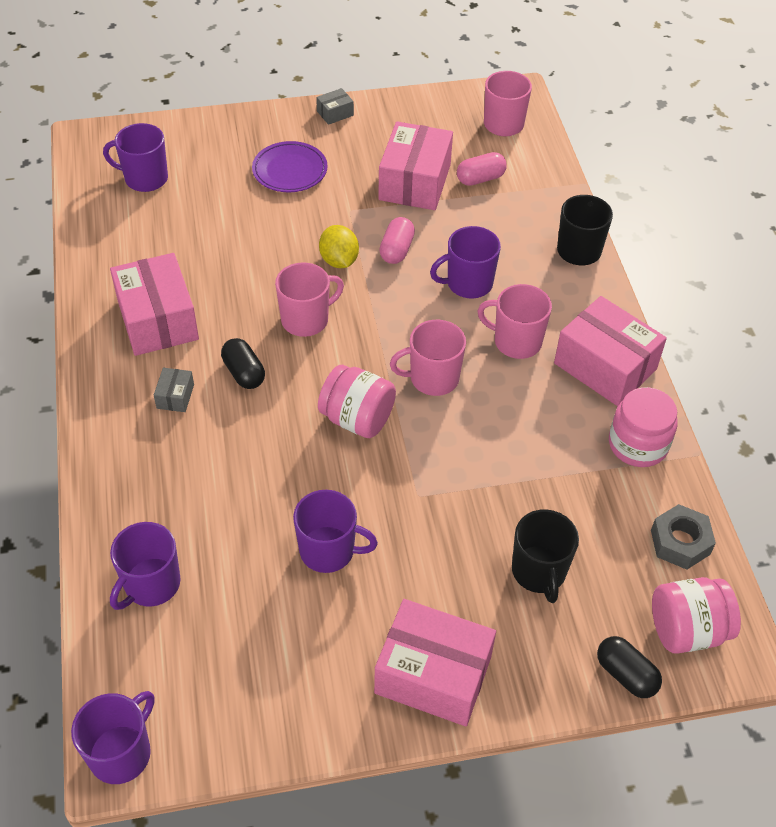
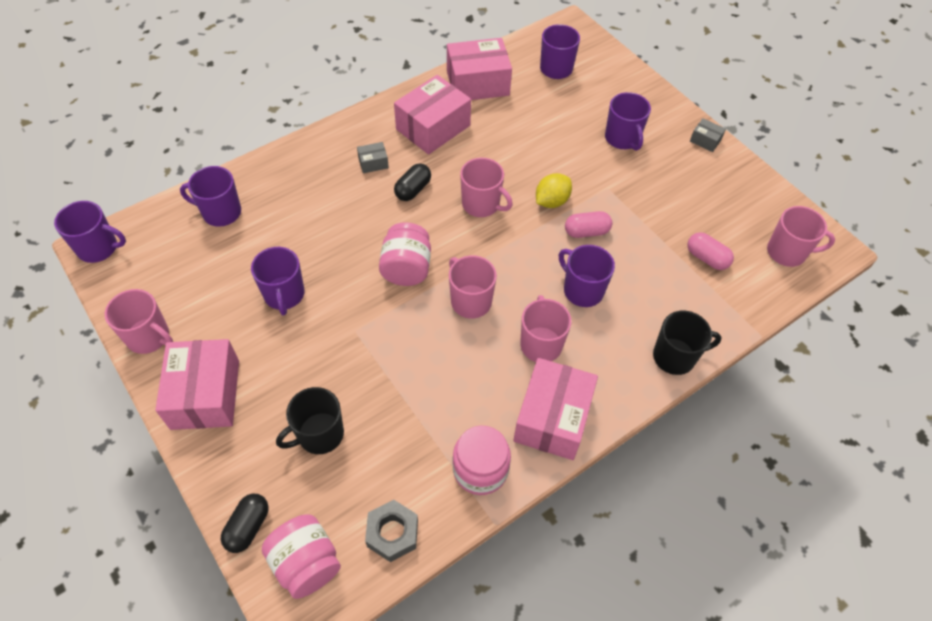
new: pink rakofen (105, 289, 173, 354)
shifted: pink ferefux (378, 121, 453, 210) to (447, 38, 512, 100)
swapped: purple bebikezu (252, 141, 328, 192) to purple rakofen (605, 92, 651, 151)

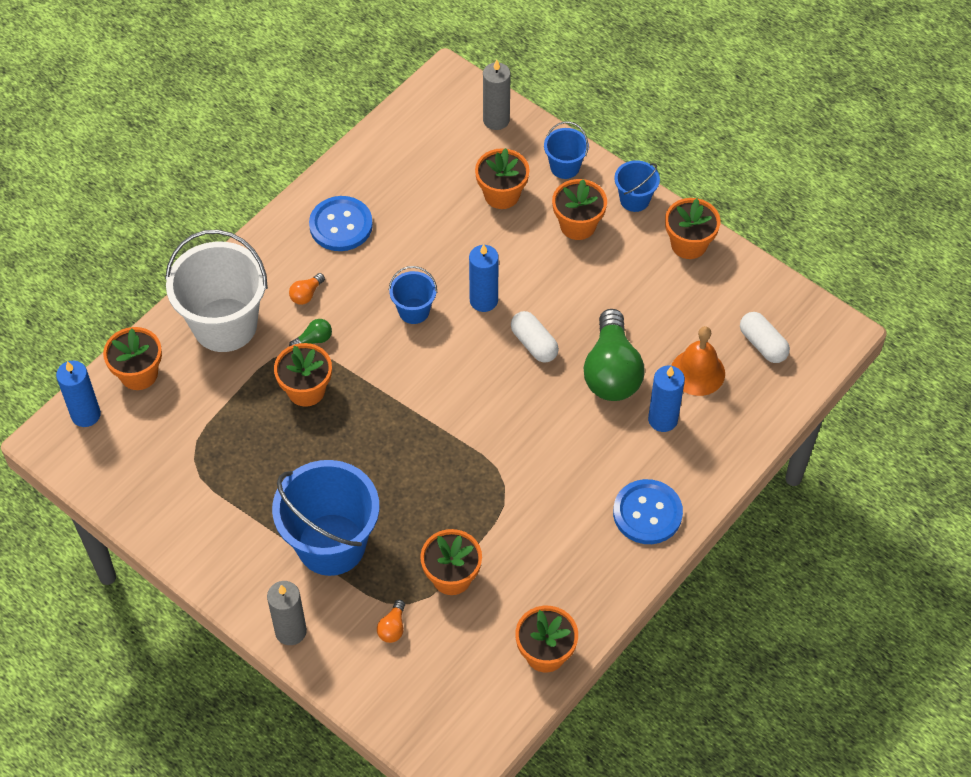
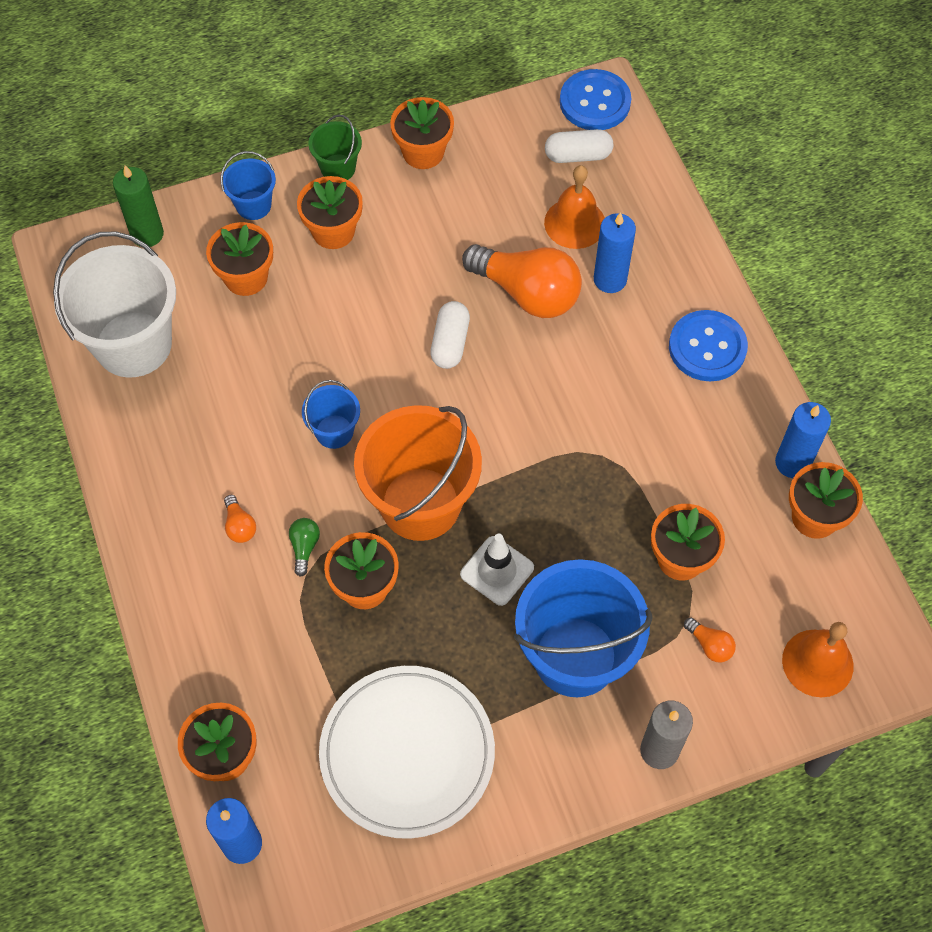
new: white bebikezu (319, 666, 495, 839); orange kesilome (354, 405, 482, 541); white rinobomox (460, 533, 534, 606); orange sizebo (782, 622, 853, 697)
shifted: white kesilome (165, 230, 268, 352) to (53, 231, 176, 378); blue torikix (309, 196, 373, 251) to (560, 69, 631, 130); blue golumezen (469, 244, 499, 312) to (775, 402, 831, 478)
repainted: grey golumezen (483, 60, 511, 130) to green golumezen (113, 165, 164, 247); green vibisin (583, 309, 644, 401) to orange vibisin (462, 244, 582, 318); blue kesilome (614, 160, 660, 212) to green kesilome (308, 115, 362, 180)
rotated: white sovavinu (511, 311, 559, 362) = (430, 301, 470, 369) 75 degrees counterclockwise

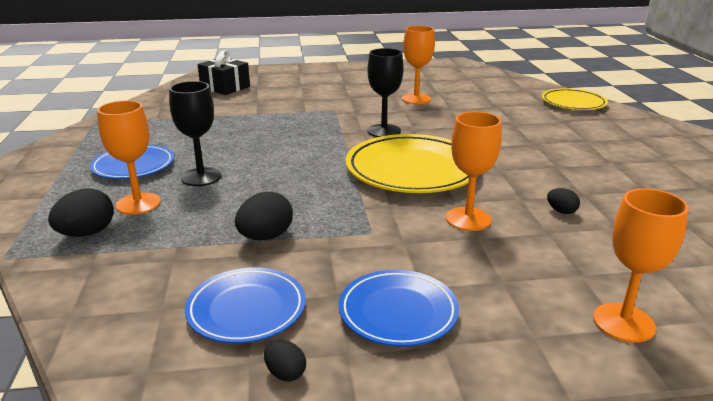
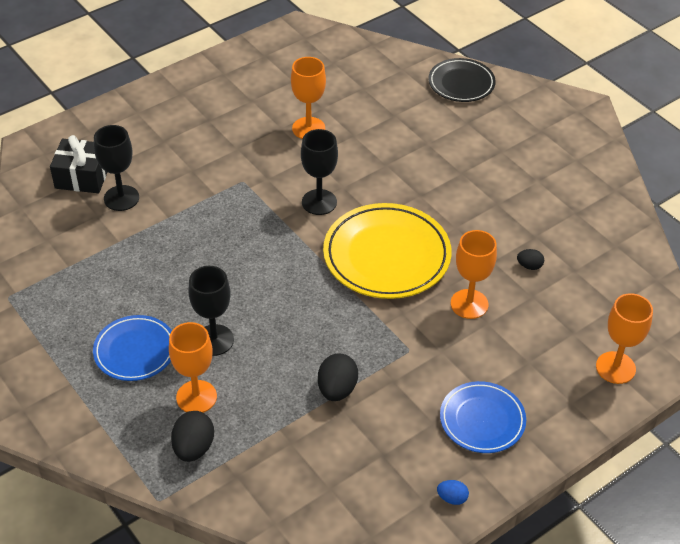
gone: blue bebikezu (184, 267, 306, 343)
new: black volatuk (94, 125, 139, 211)
repainted: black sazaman (264, 340, 306, 382) to blue sazaman (437, 480, 469, 505); yellow bebikezu (542, 88, 608, 110) to black bebikezu (428, 58, 496, 102)

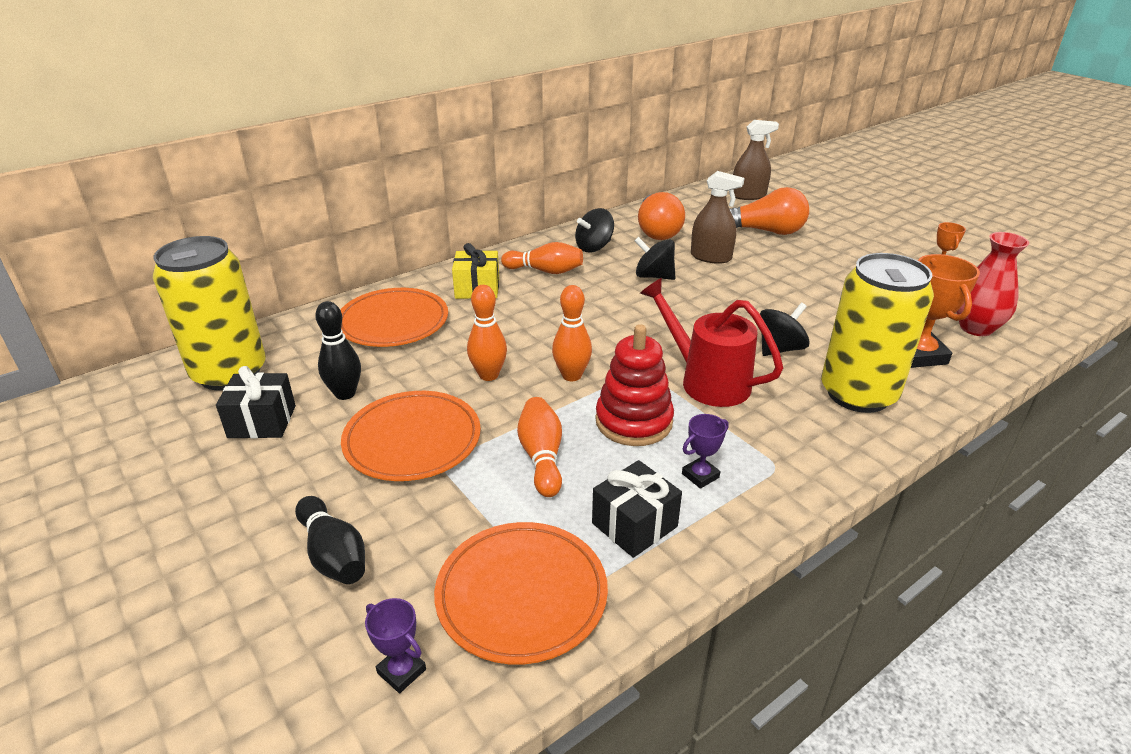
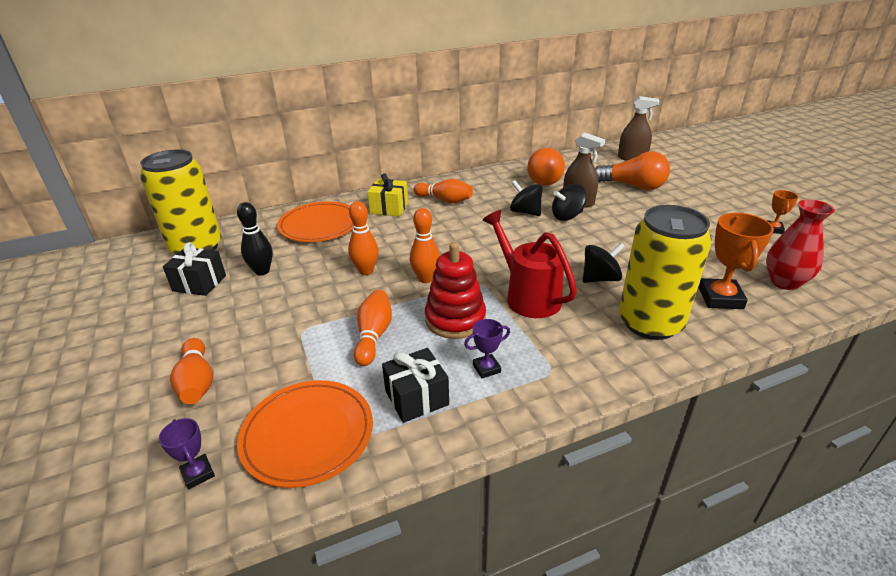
gone: orange bebikezu (341, 391, 481, 481)
shifted: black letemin (575, 208, 614, 253) to (552, 184, 586, 221)
repainted: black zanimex (295, 496, 365, 584) to orange zanimex (170, 338, 213, 404)

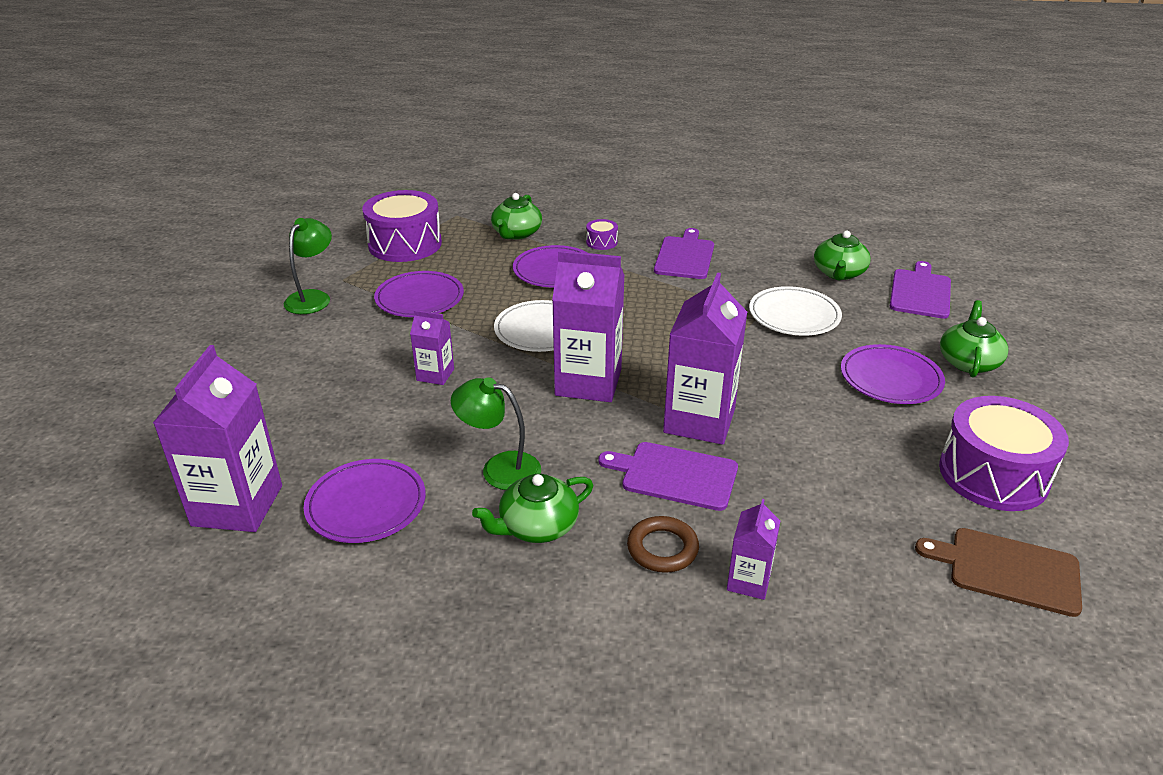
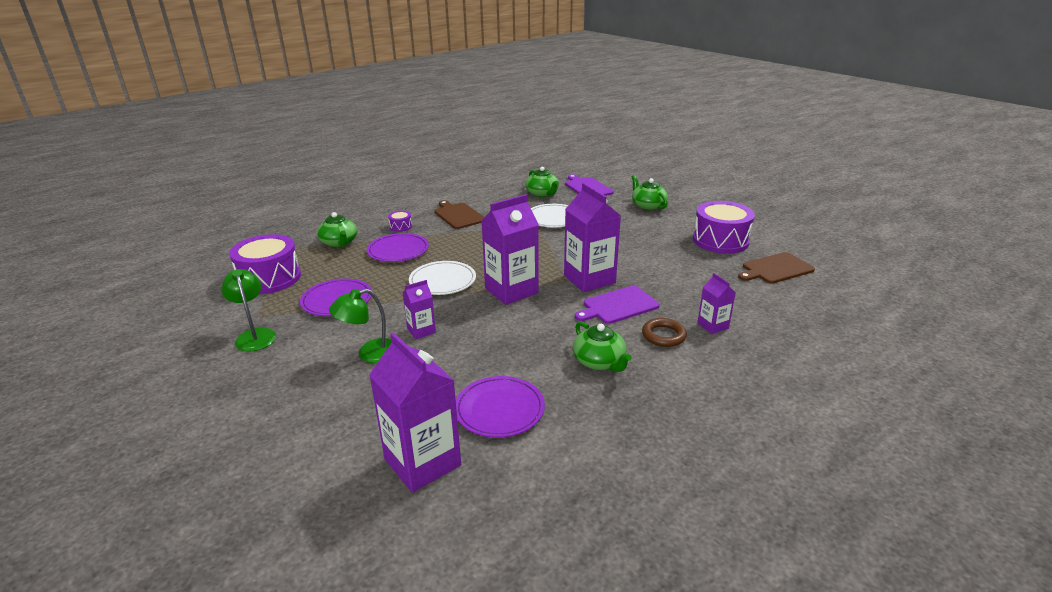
gone: purple bebikezu (841, 344, 945, 404)
shifted: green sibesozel (451, 377, 541, 490) to (329, 289, 392, 363)
repainted: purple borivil (654, 228, 714, 279) to brown borivil (434, 200, 484, 229)
rotated: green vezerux (472, 474, 593, 543) = (573, 321, 632, 372) 45 degrees counterclockwise

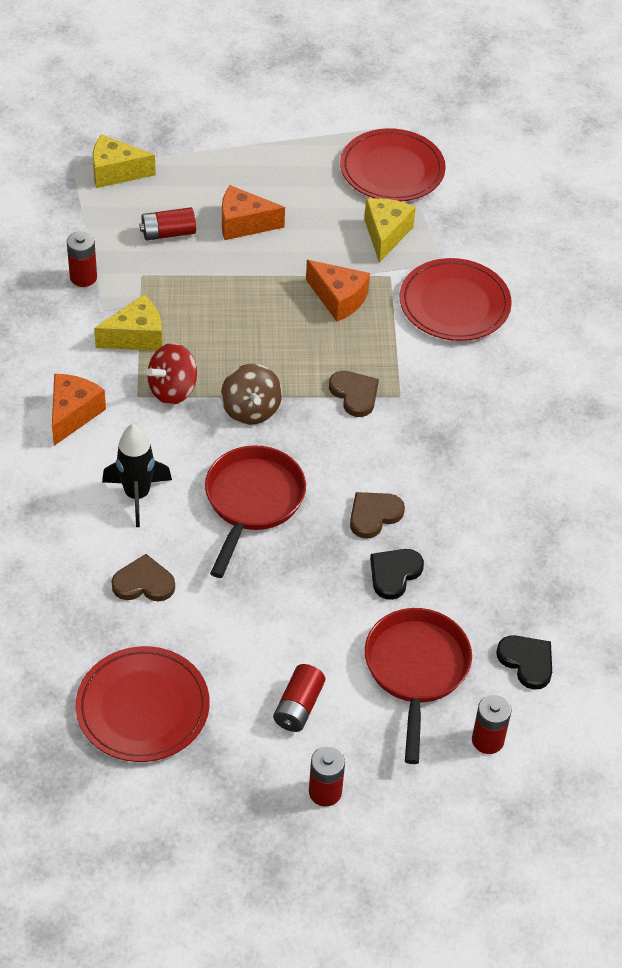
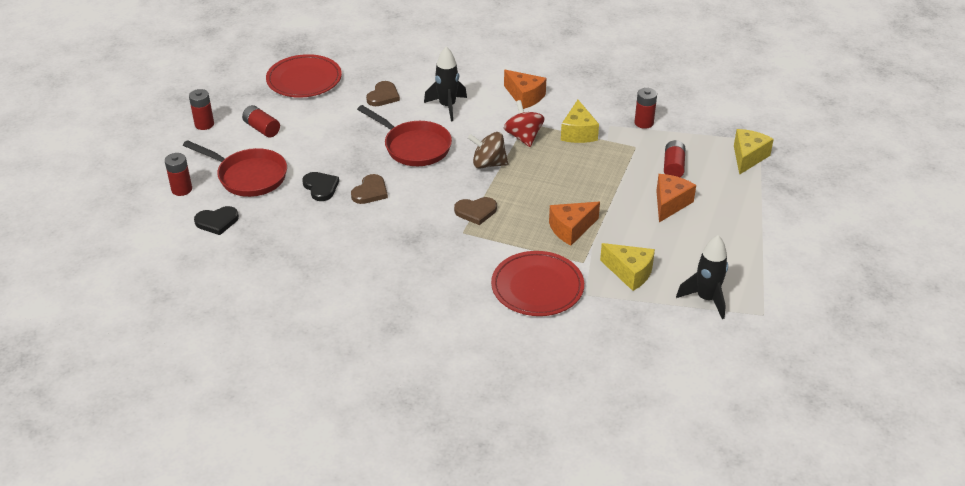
swapped: red bebikezu (340, 128, 446, 202) to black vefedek (676, 235, 728, 319)
rotated: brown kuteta (350, 492, 405, 539) = (351, 174, 388, 204) 45 degrees clockwise

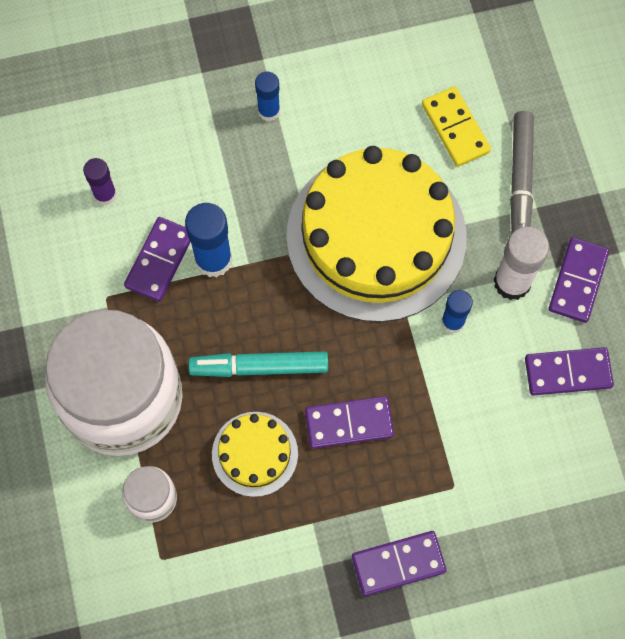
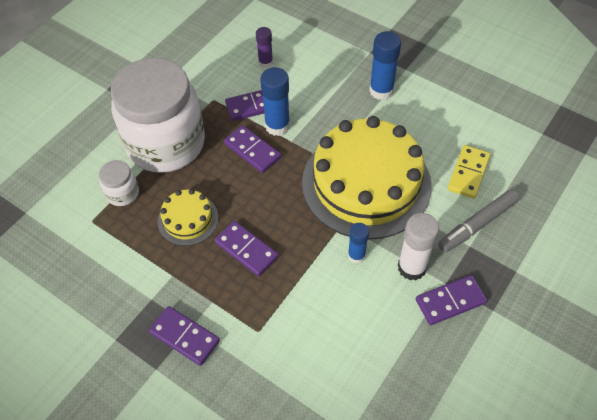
gone: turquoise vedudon (188, 351, 328, 377)
shifted: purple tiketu (525, 347, 614, 396) to (224, 125, 281, 173)
scaled: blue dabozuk (255, 72, 280, 121) = (369, 31, 401, 100) x1.61

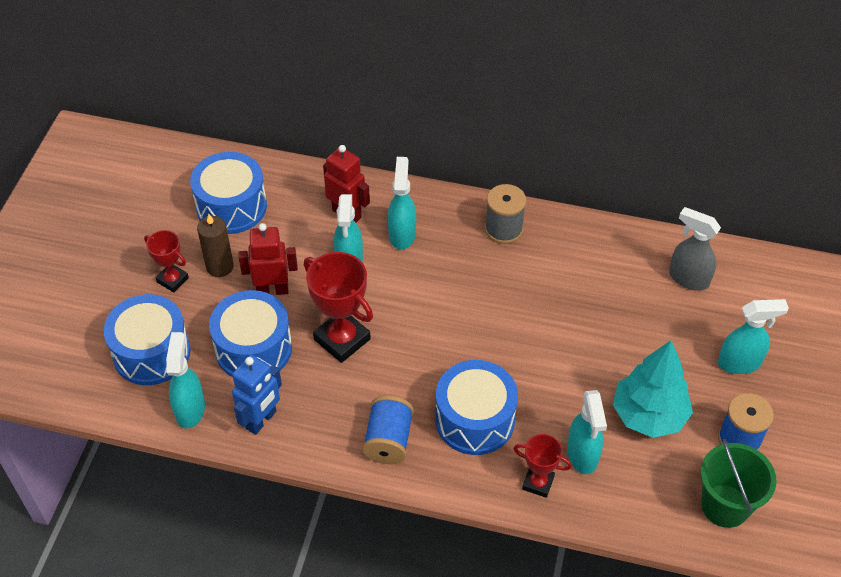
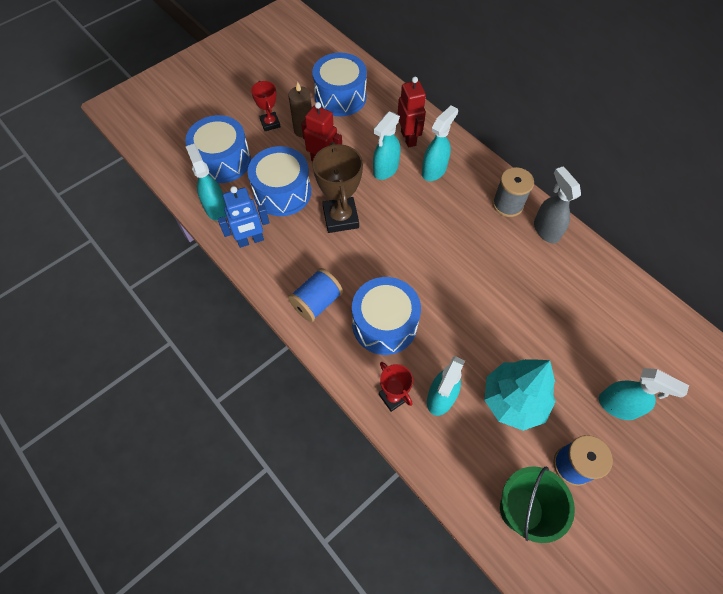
shifted: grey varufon (669, 207, 721, 290) to (534, 166, 581, 244)
repainted: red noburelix (304, 252, 373, 363) to brown noburelix (313, 142, 363, 233)
rotated: turquoise varufon (166, 332, 205, 429) = (185, 144, 226, 221) 60 degrees counterclockwise

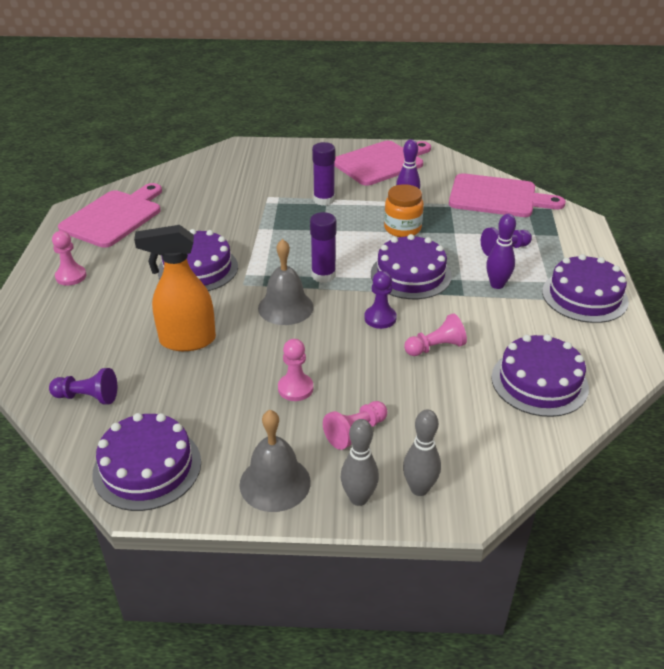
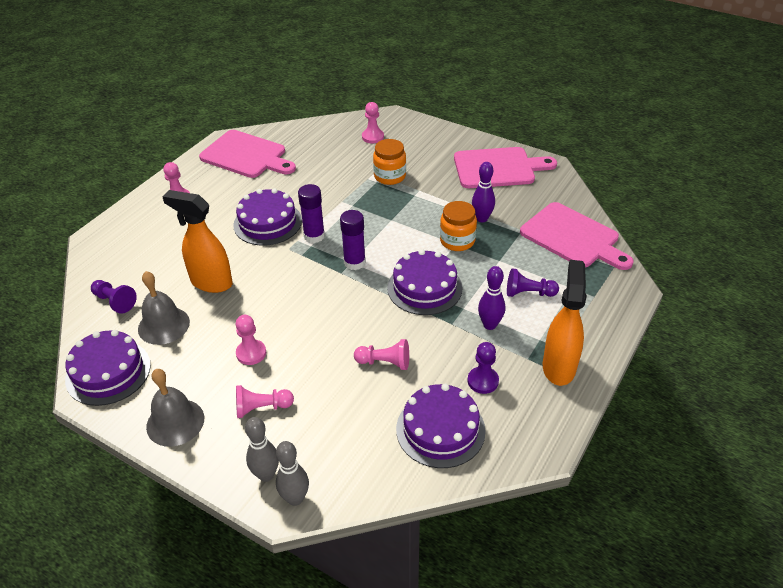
new: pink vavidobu (362, 102, 384, 144); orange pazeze (373, 139, 406, 185)
shifted: grey sizebo (258, 239, 314, 325) to (138, 271, 190, 345); purple dabozuk (312, 142, 335, 206) to (298, 184, 325, 243); grey zanimex (341, 419, 379, 506) to (276, 441, 309, 506); purple vavidobu (364, 271, 397, 329) to (468, 342, 499, 394)
swapped: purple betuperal (542, 254, 629, 323) to orange varufon (543, 260, 587, 386)
rotated: pink borivil (58, 183, 162, 248) = (199, 130, 296, 178) 60 degrees clockwise

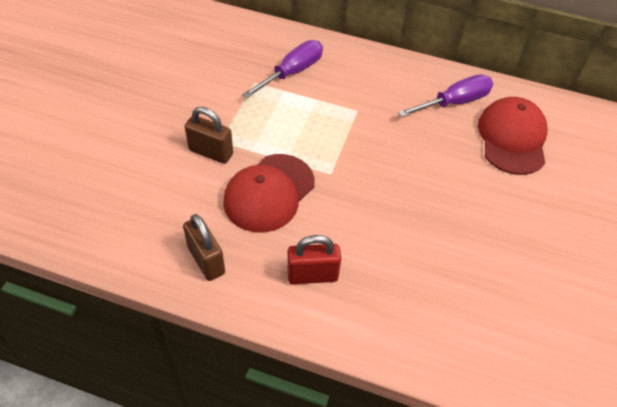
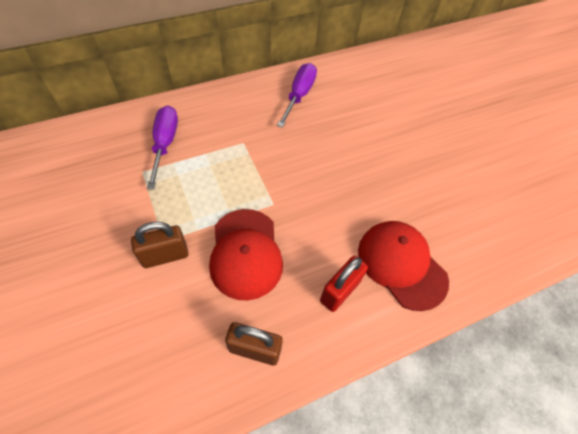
shifted: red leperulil (478, 97, 548, 175) to (358, 221, 449, 311)

